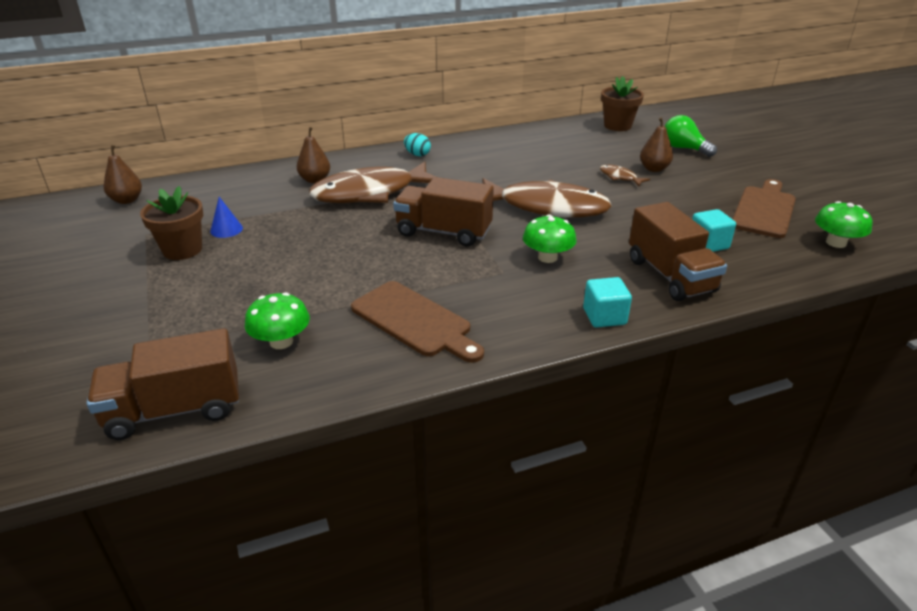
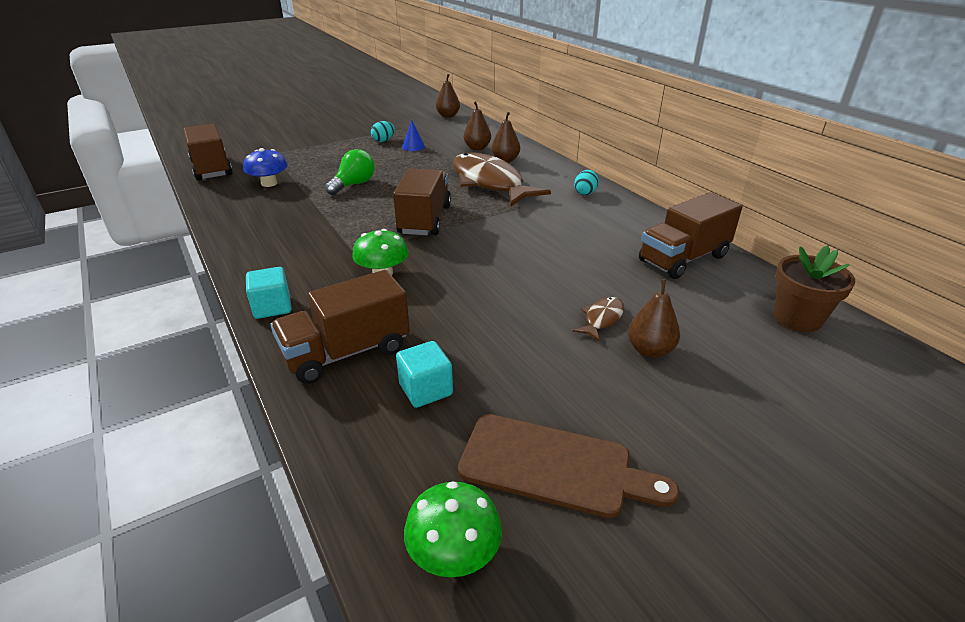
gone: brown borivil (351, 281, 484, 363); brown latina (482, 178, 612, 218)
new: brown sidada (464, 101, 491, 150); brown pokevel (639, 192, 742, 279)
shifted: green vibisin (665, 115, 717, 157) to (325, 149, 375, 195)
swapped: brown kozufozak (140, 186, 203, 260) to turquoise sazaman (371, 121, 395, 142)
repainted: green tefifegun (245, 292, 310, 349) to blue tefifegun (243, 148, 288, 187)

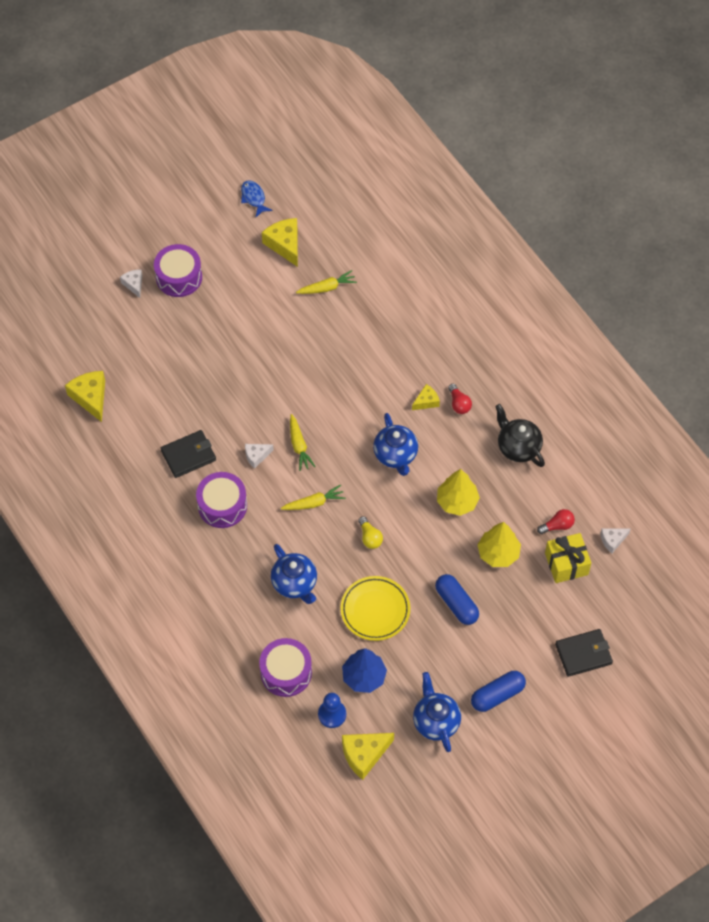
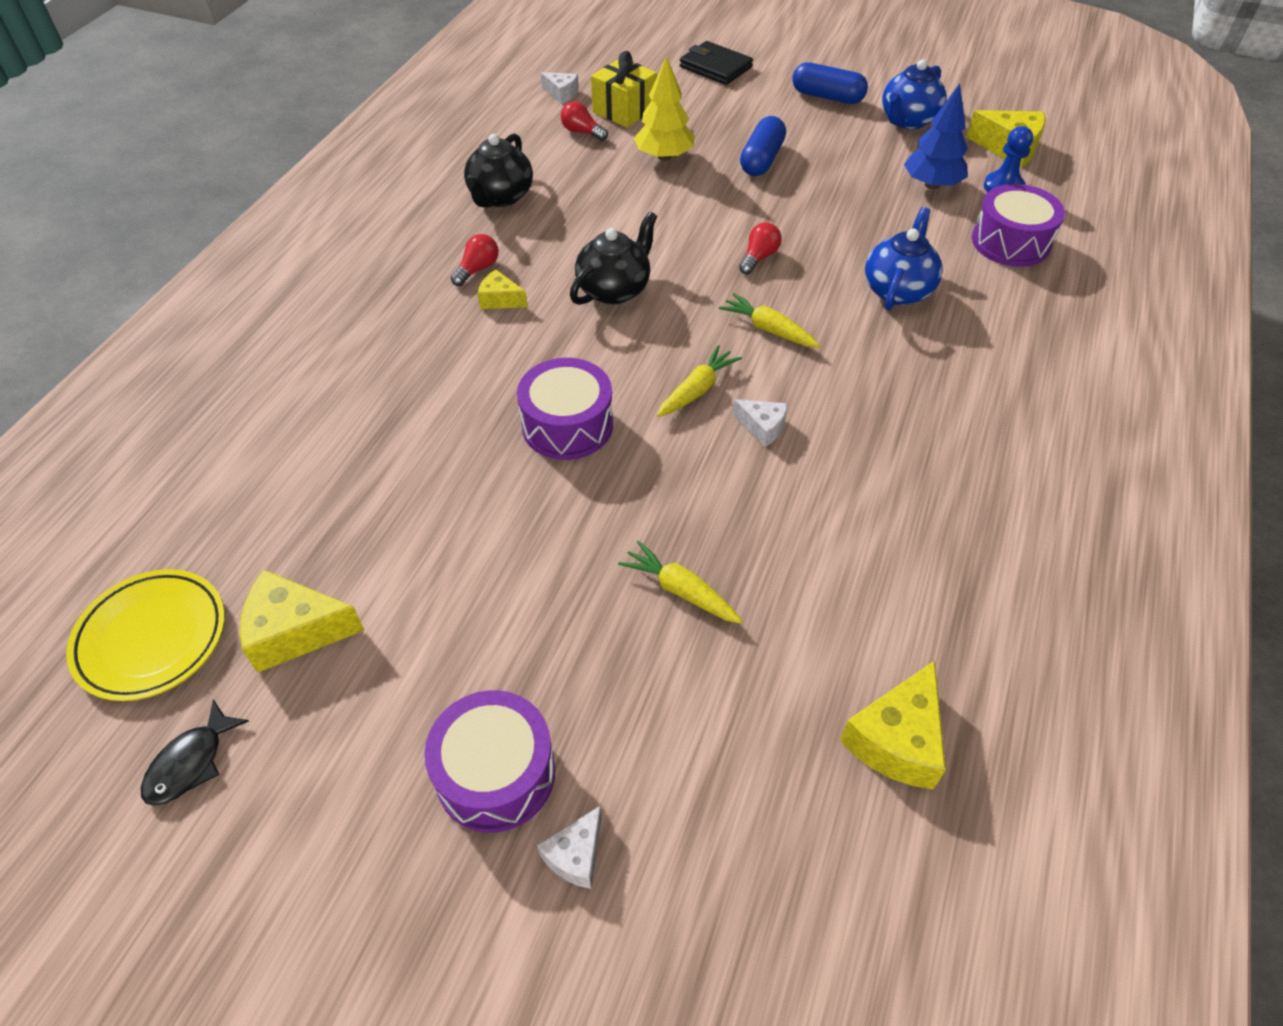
gone: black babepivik (161, 430, 216, 478); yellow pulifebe (437, 469, 480, 516)
shifted: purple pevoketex (196, 472, 247, 528) to (517, 358, 613, 460); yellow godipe (296, 270, 357, 294) to (618, 540, 743, 624); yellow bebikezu (341, 576, 410, 641) to (66, 569, 225, 701)
repainted: blue latina (241, 180, 272, 217) to black latina (141, 699, 249, 806); yellow vibisin (358, 516, 383, 549) to red vibisin (739, 222, 782, 275); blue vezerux (373, 413, 418, 476) to black vezerux (570, 211, 657, 305)
rotated: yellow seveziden (262, 218, 298, 267) = (240, 570, 364, 673) 60 degrees clockwise

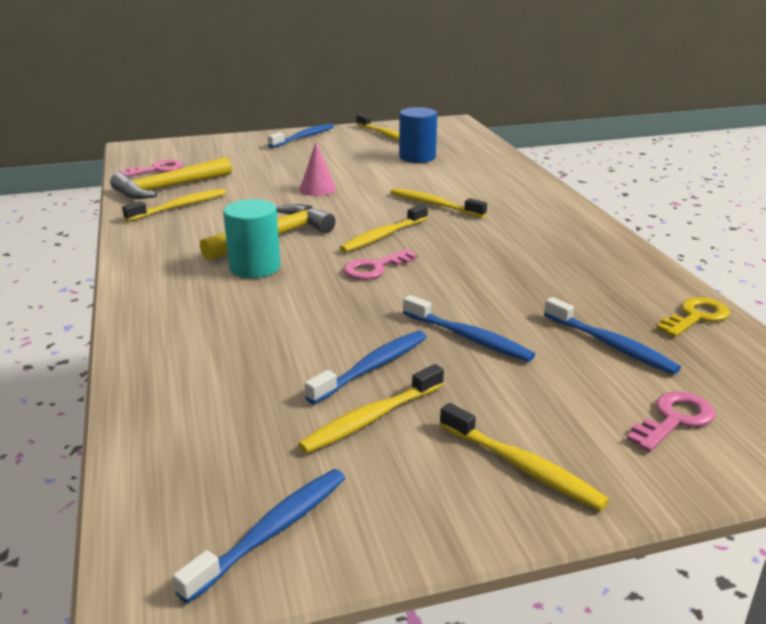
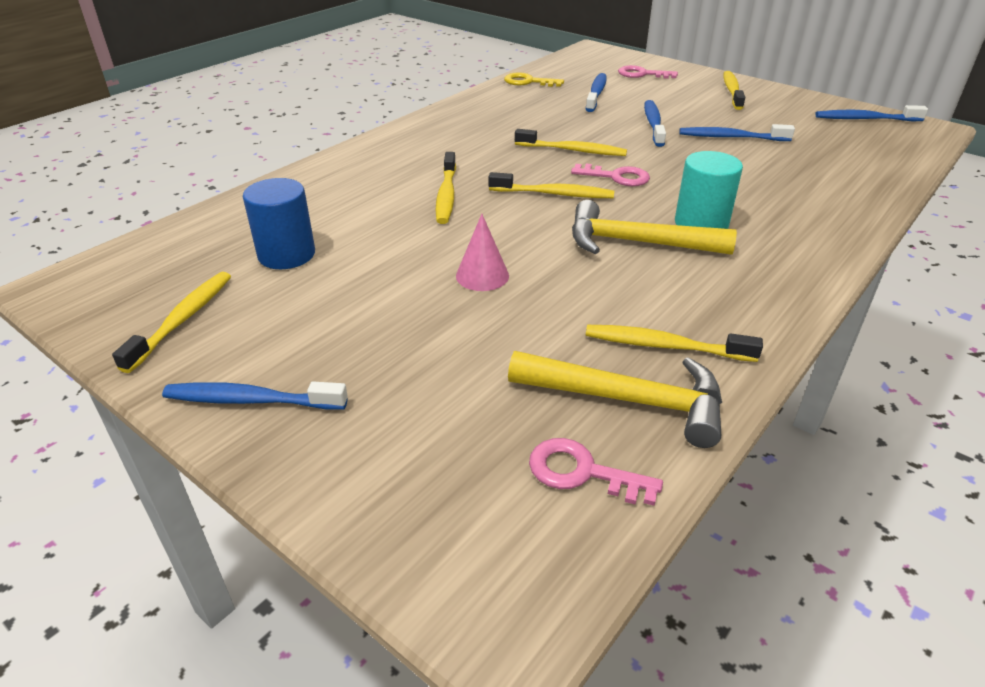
shifted: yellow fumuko (298, 364, 444, 454) to (515, 129, 627, 156)

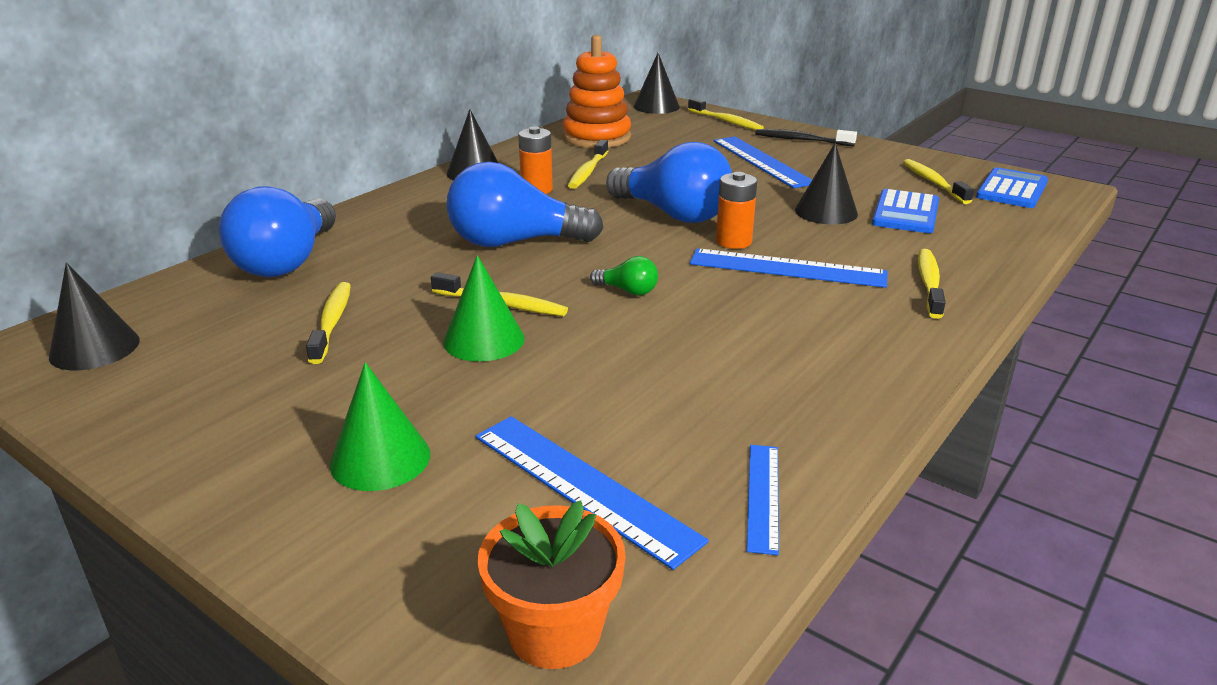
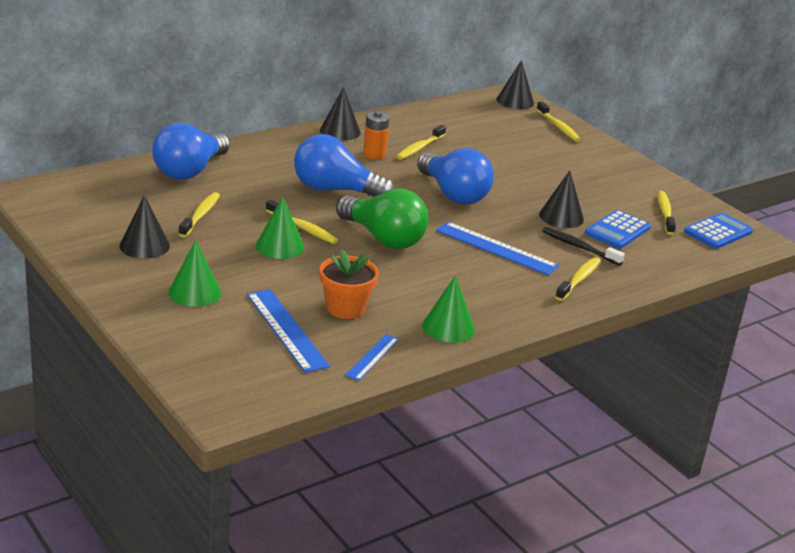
gone: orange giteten (563, 35, 631, 148); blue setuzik (713, 136, 812, 188); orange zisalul (716, 172, 757, 249)
new: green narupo (422, 275, 475, 343)
shifted: black narupo (49, 262, 140, 370) to (119, 195, 170, 259); orange kozufozak (477, 500, 626, 669) to (319, 249, 379, 319); black fumuko (755, 129, 857, 146) to (542, 227, 625, 266)
scaled: green vibisin (590, 256, 658, 296) = (336, 189, 428, 249) x2.35

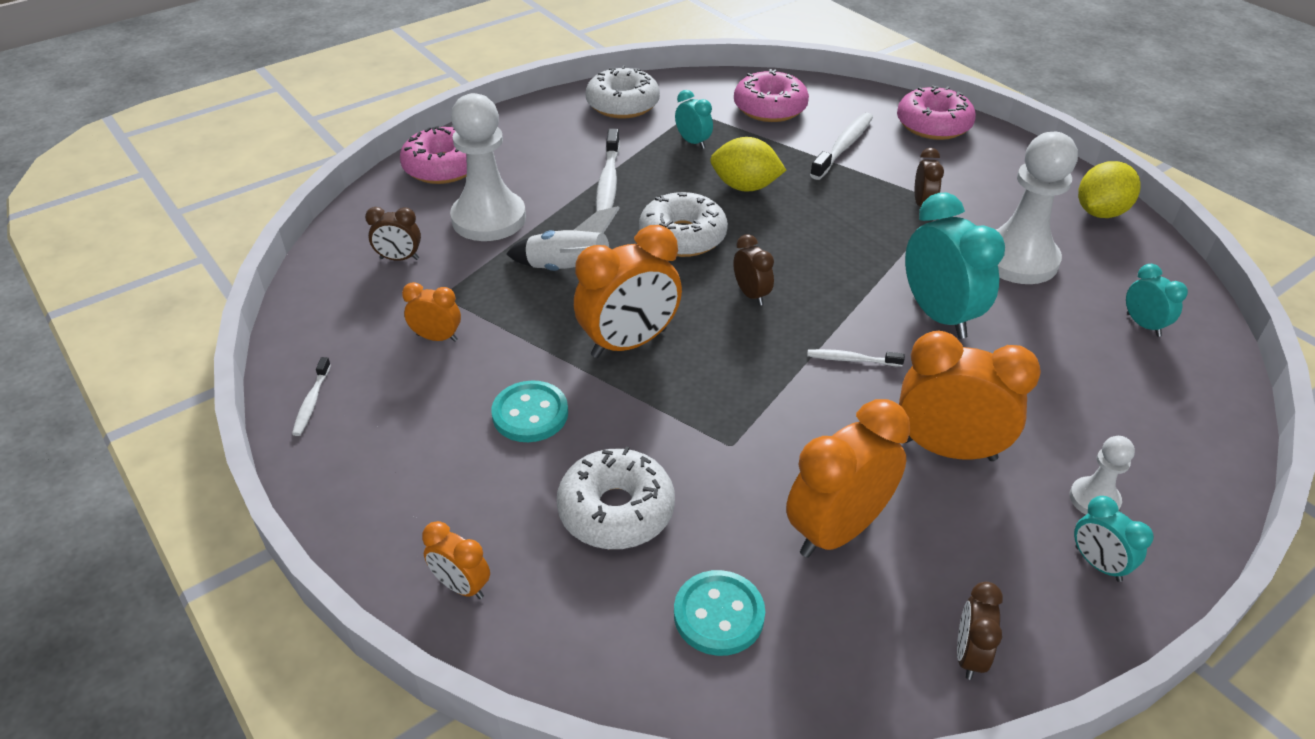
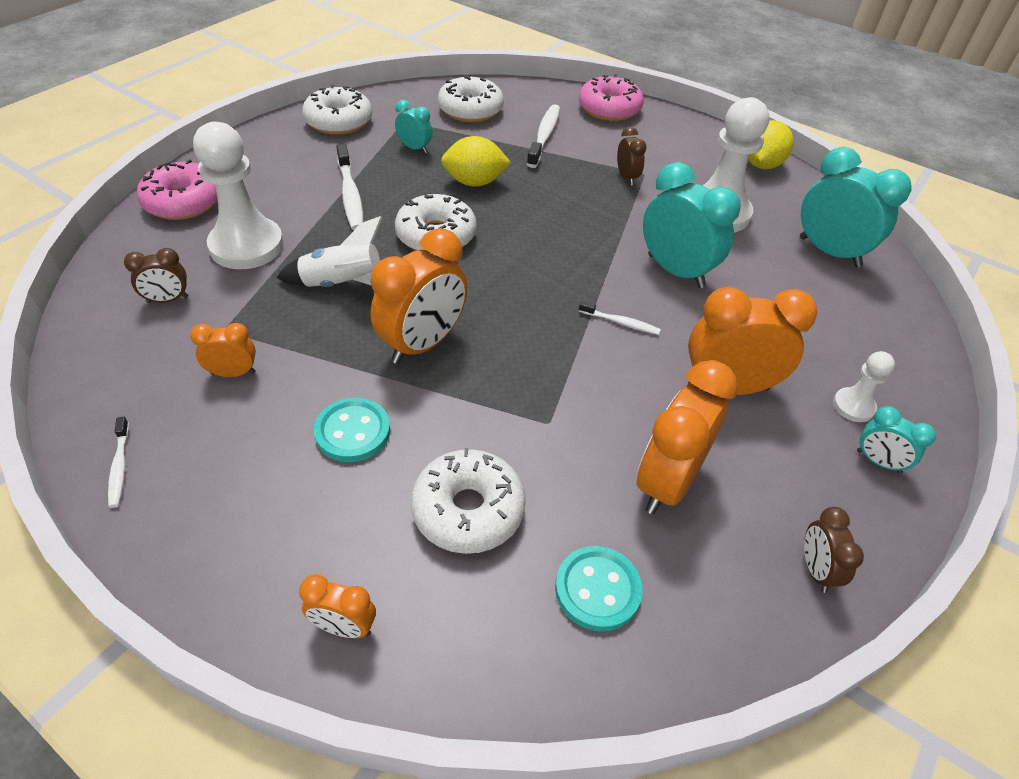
gone: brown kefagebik (733, 234, 774, 306)
repainted: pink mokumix (734, 69, 809, 122) to white mokumix (438, 75, 504, 122)
rotated: white fumuko (807, 349, 905, 367) = (579, 301, 661, 335) 150 degrees counterclockwise
scaled: turquoise kefagebik (1126, 264, 1188, 337) = (800, 147, 912, 267) x1.95

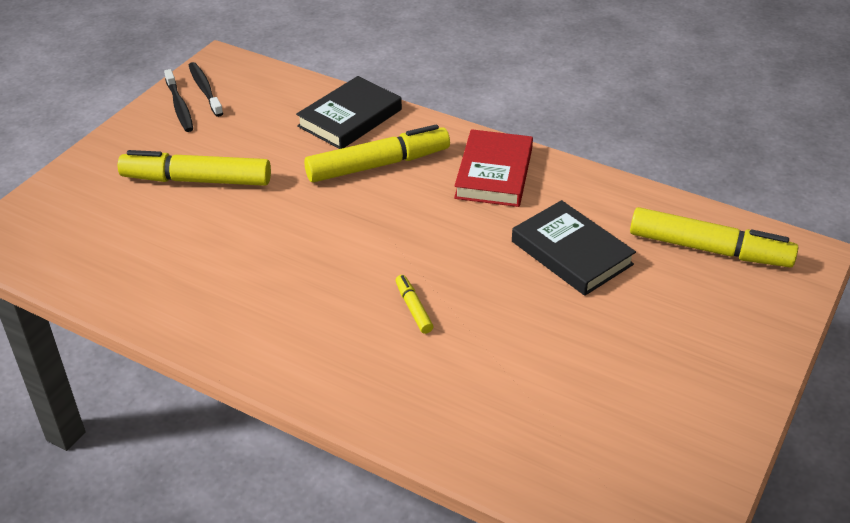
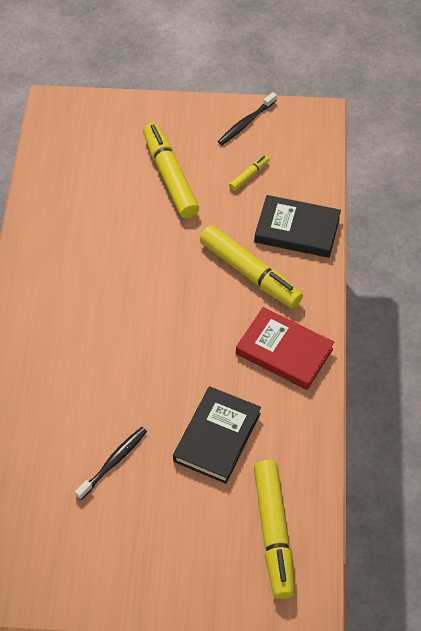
shifted: black fumuko (189, 62, 223, 117) to (75, 427, 147, 500); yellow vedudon (396, 275, 433, 334) to (229, 155, 270, 191)
rotated: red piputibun (454, 129, 533, 207) = (236, 307, 334, 390) 45 degrees clockwise

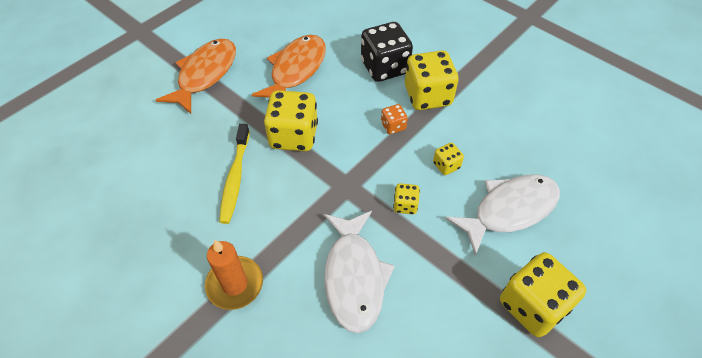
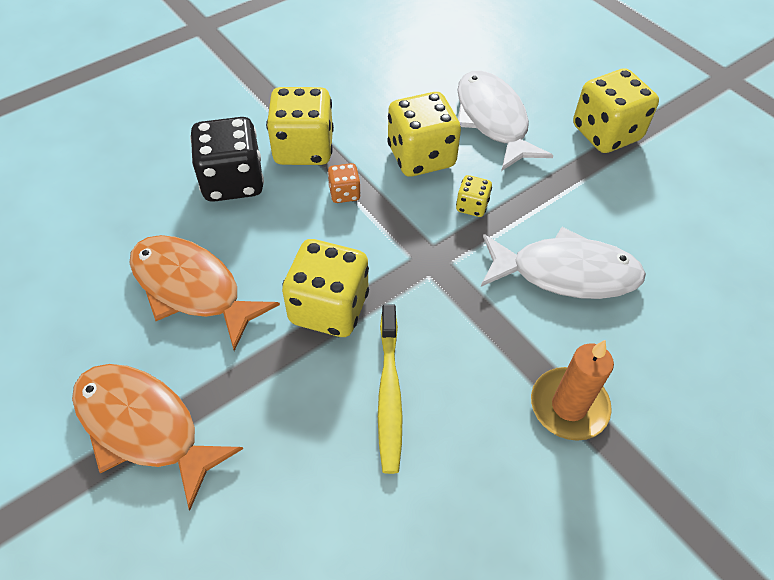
rotated: yellow fumuko (219, 124, 250, 224) = (378, 304, 403, 474) 75 degrees clockwise
scaled: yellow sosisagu (433, 143, 464, 175) = (387, 92, 461, 177) x2.10

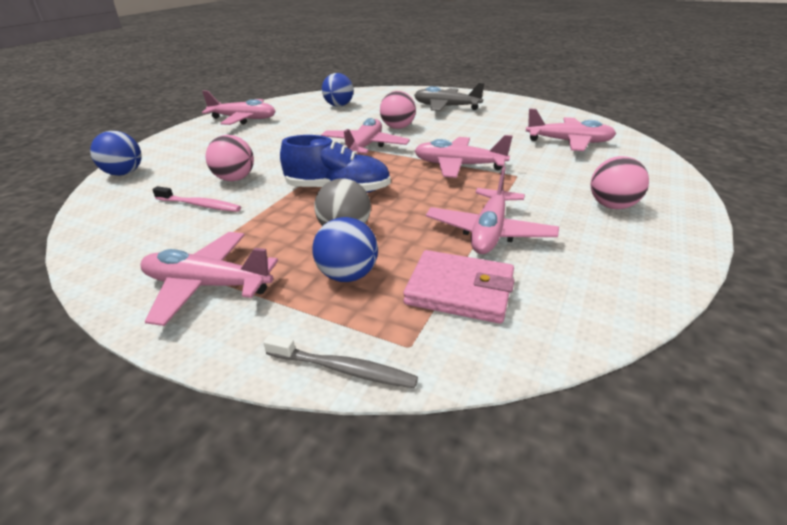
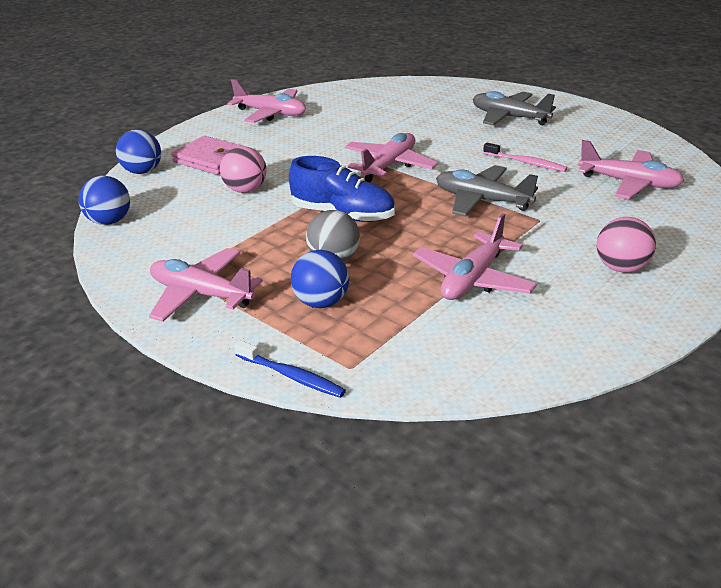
gone: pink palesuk (380, 91, 416, 129)
shifted: pink fumuko (152, 186, 241, 212) to (483, 143, 567, 172); blue palesuk (322, 73, 353, 107) to (79, 176, 130, 225); pink babepivik (403, 250, 515, 324) to (171, 136, 242, 175)
repainted: grey fumuko (263, 334, 418, 388) to blue fumuko (234, 340, 346, 398); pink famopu (415, 135, 513, 178) to grey famopu (436, 165, 538, 217)

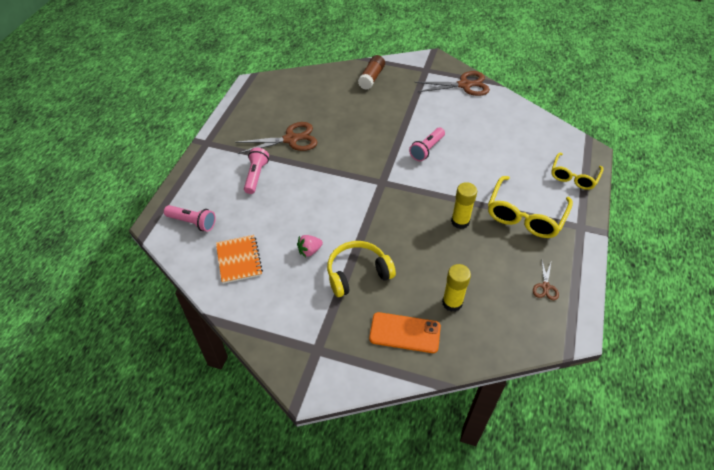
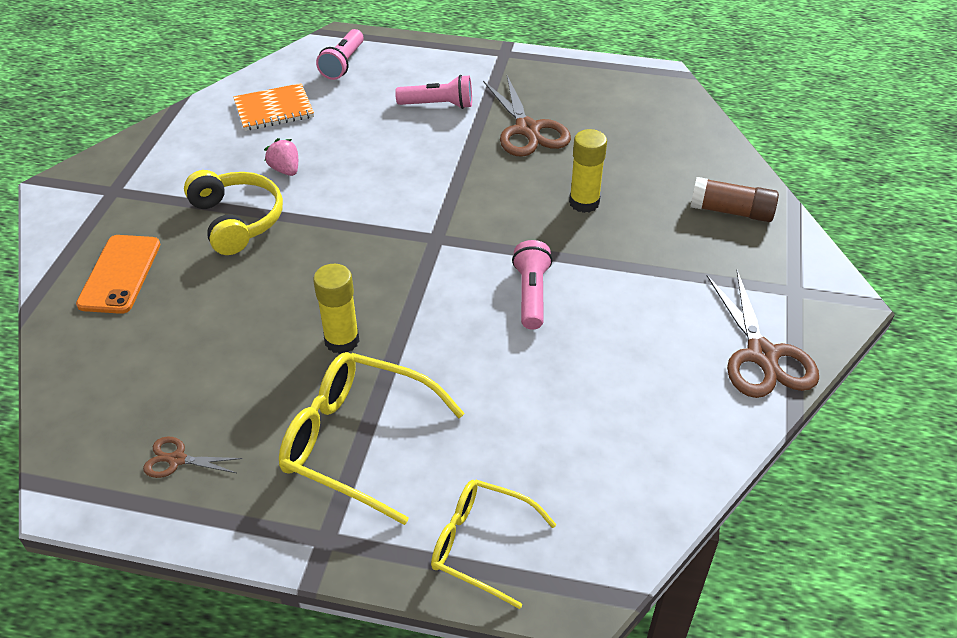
shifted: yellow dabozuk (442, 264, 471, 312) to (569, 129, 607, 213)
rotated: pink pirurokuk (409, 127, 445, 161) = (512, 240, 552, 329) 60 degrees clockwise

